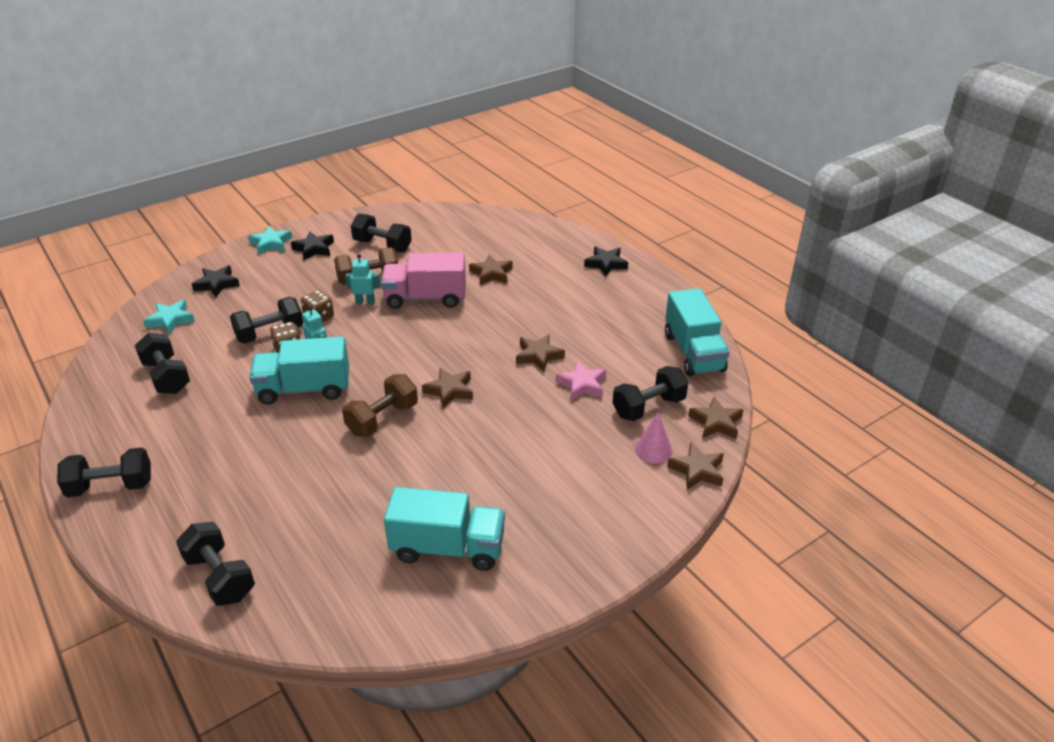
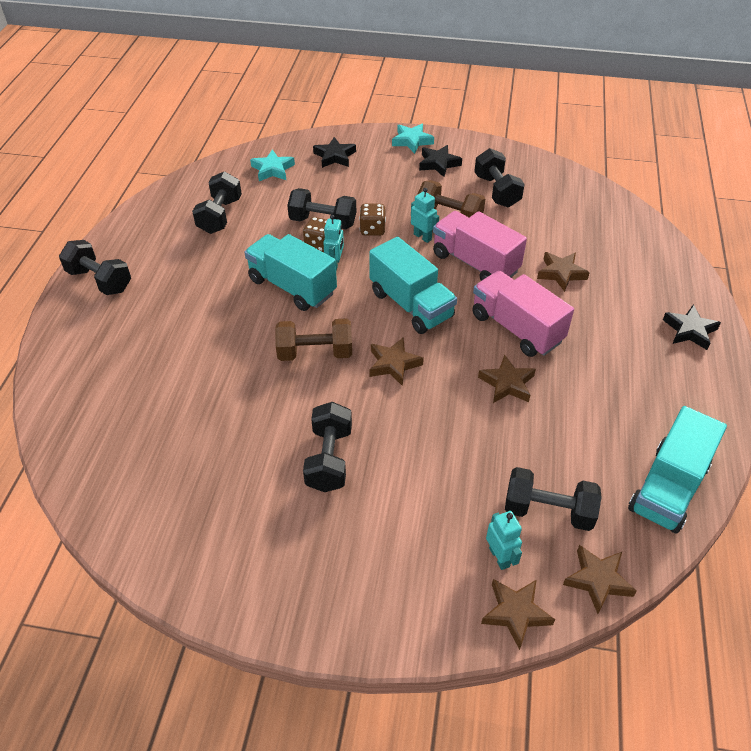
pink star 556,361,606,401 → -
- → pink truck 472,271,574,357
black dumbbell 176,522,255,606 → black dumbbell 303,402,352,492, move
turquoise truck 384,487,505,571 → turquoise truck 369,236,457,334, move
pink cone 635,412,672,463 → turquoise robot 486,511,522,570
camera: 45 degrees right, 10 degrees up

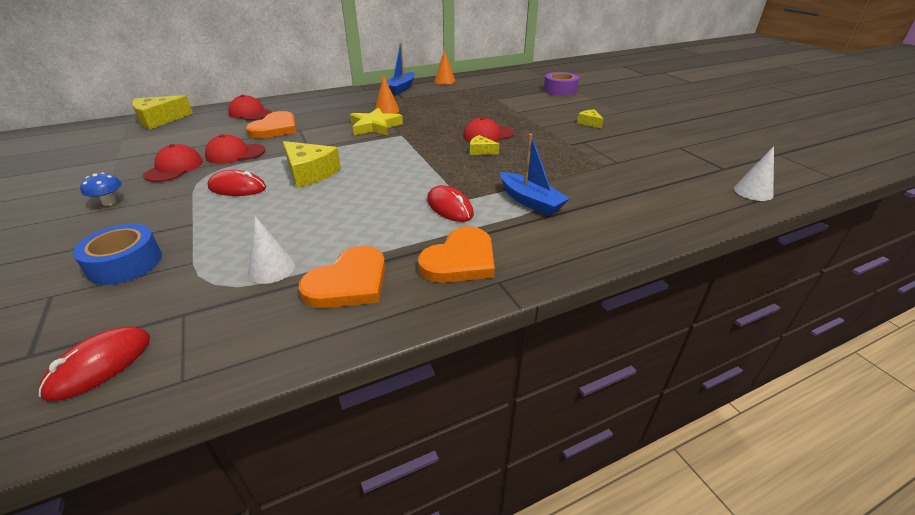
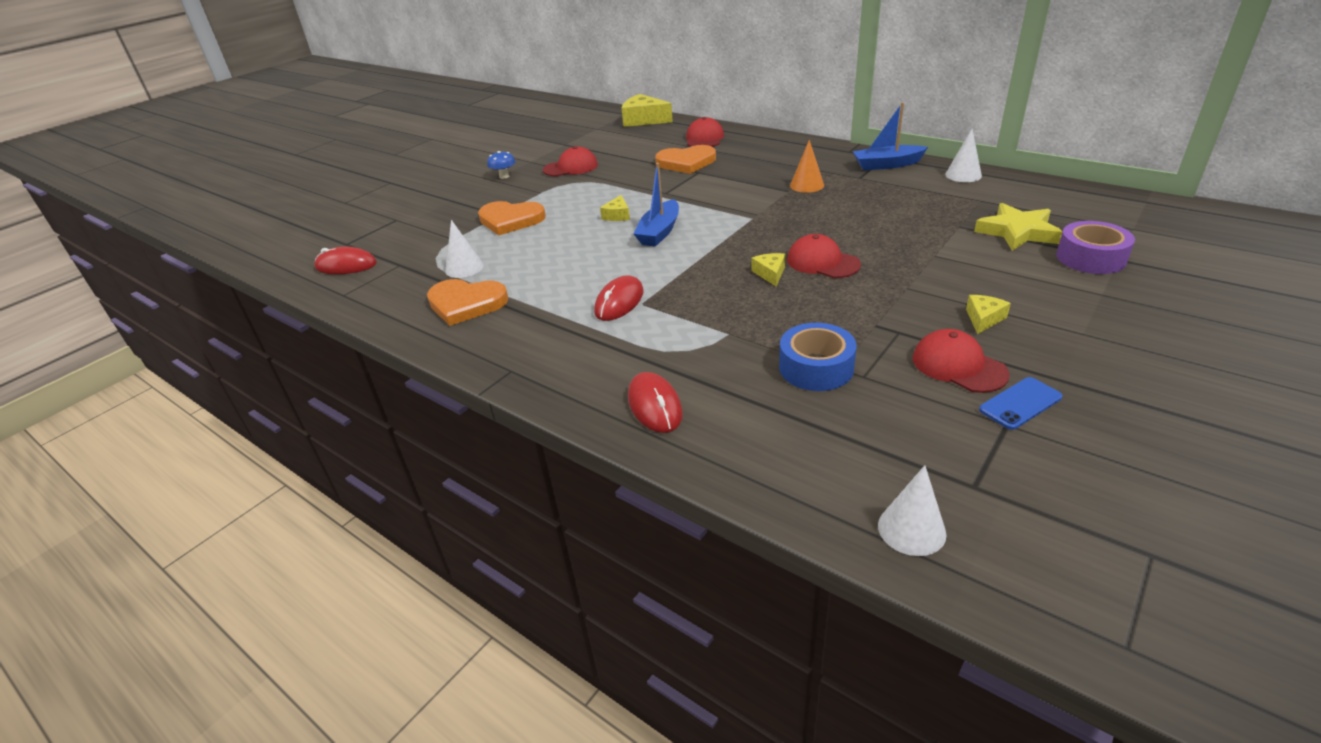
- → blue phone 979,377,1062,430
blue tape 73,224,162,285 → blue tape 779,323,857,391, move
red cap 205,134,265,164 → red cap 913,329,1010,393, move
red mouse 207,170,266,196 → red mouse 628,372,683,433, move
yellow star 350,108,403,136 → yellow star 974,203,1063,251, move
orange heart 418,226,495,283 → orange heart 478,201,546,235, move
blue boat 500,134,570,216 → blue boat 633,163,679,247, move
orange cone 434,50,456,85 → white cone 945,129,982,182
yellow cheese 283,141,341,188 → yellow cheese 600,195,630,221, x0.52
camera: 65 degrees right, 0 degrees up

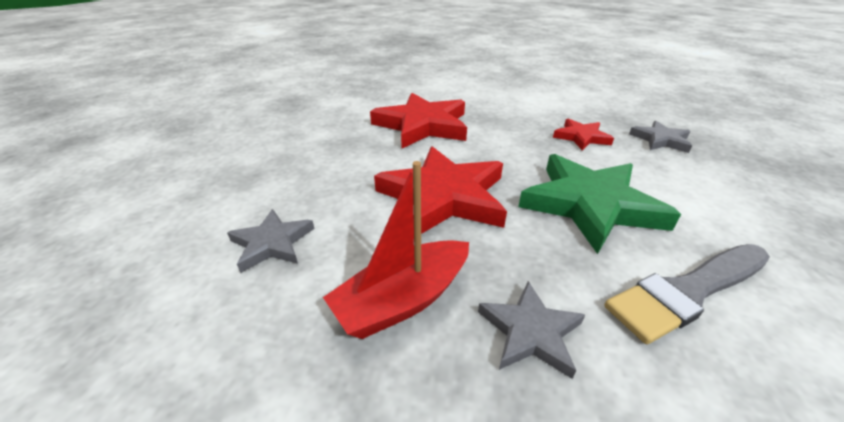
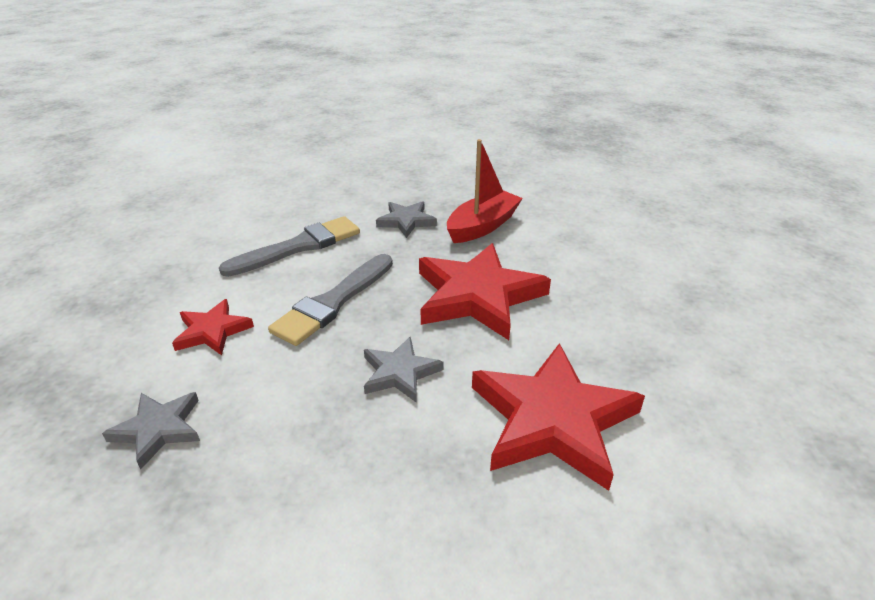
grey star 227,209,314,273 → grey star 364,336,443,402, move
red star 553,119,614,150 → red star 172,299,254,355, move
green star 518,154,681,254 → grey brush 268,254,393,346
camera: 170 degrees right, 0 degrees up

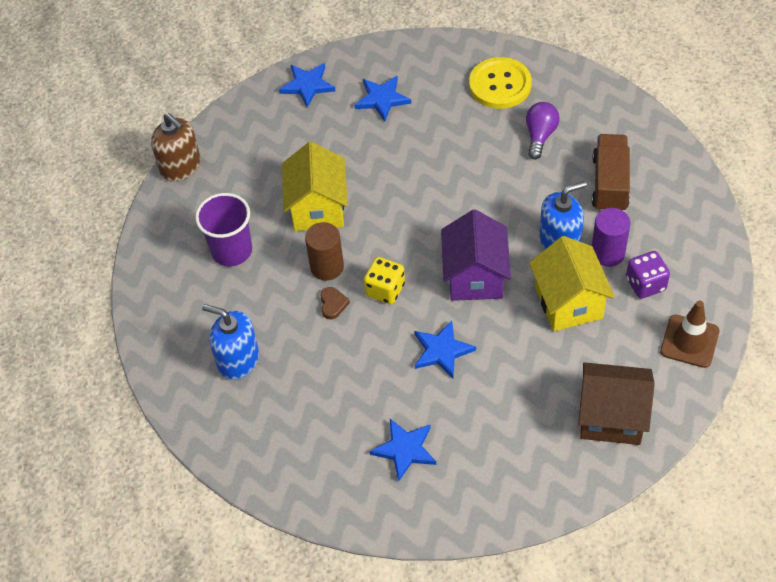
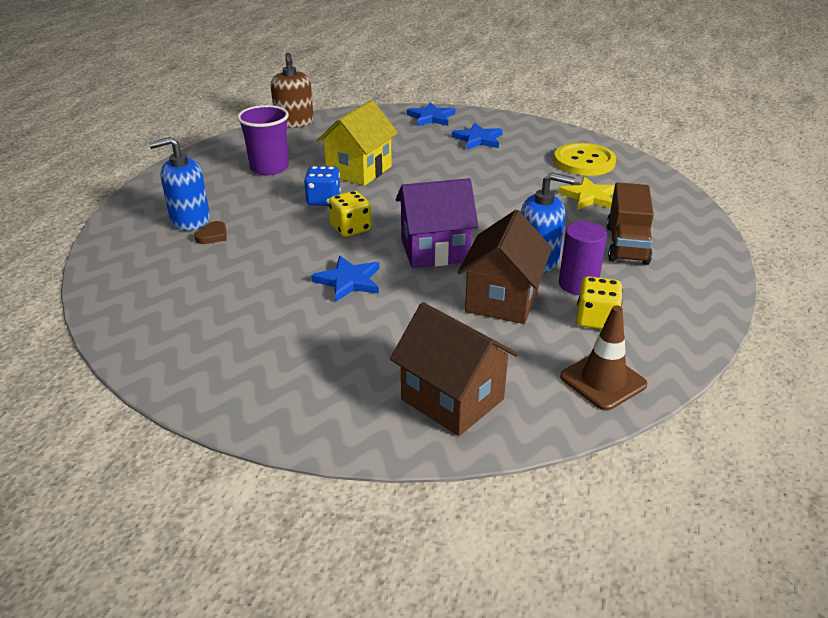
blue star 370,419,436,482 → -
brown heart 320,287,350,319 → brown heart 194,221,226,244, move
brown cylinder 305,222,344,281 → blue dice 304,166,341,206
purple light bulb 526,102,560,159 → yellow star 558,176,615,210
yellow house 529,236,615,331 → brown house 458,210,552,324
purple dice 626,251,670,299 → yellow dice 576,276,623,329
blue soap dispenser 202,304,259,380 → blue soap dispenser 149,137,210,231, 75 degrees counterclockwise
purple house 441,210,511,301 → purple house 396,178,479,268, 45 degrees clockwise
brown truck 592,134,630,211 → brown truck 606,182,654,265, 150 degrees clockwise
camera: 30 degrees right, 20 degrees down

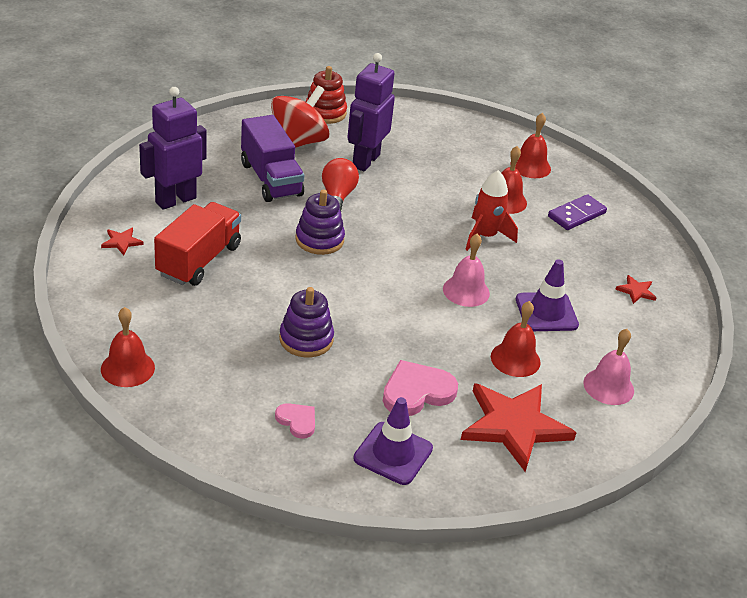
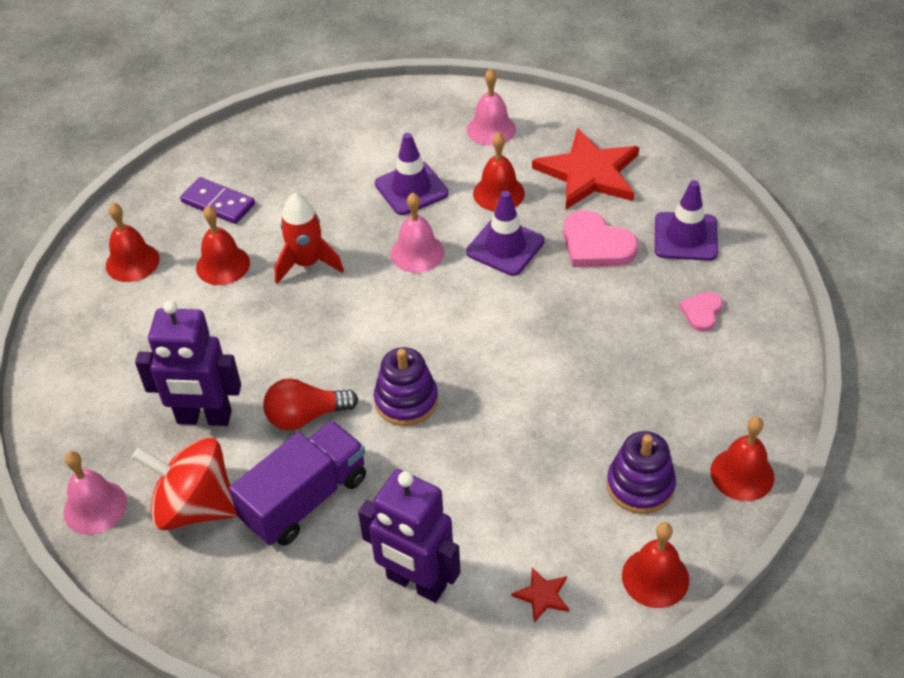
red truck 154,202,241,286 → -
red star 615,275,656,304 → -
- → purple traffic cone 466,191,544,276
- → red bell 622,522,689,608
purple stacking toy 279,287,334,357 → purple stacking toy 607,431,676,514, move
red stacking toy 306,66,347,124 → pink bell 63,451,127,535
camera: 105 degrees left, 10 degrees up

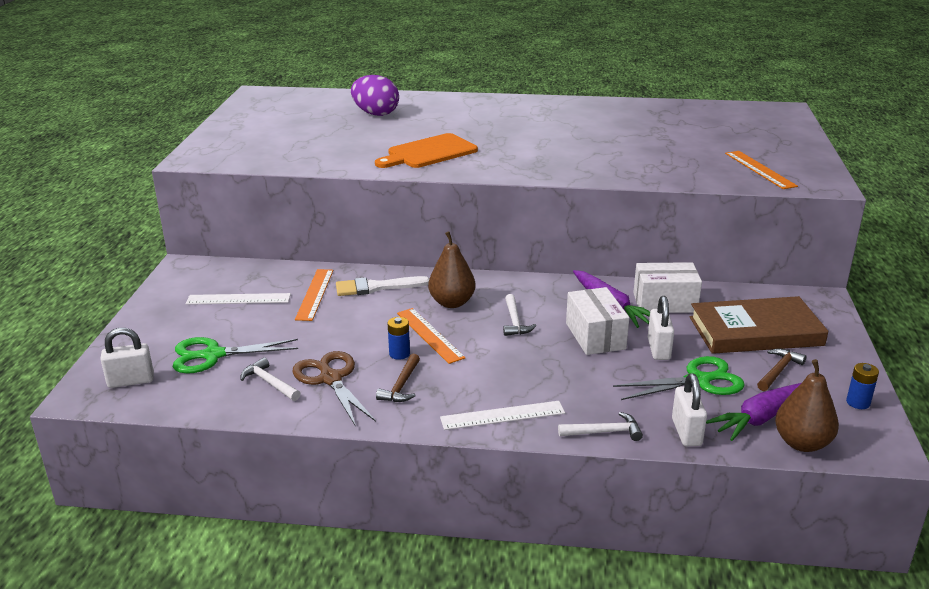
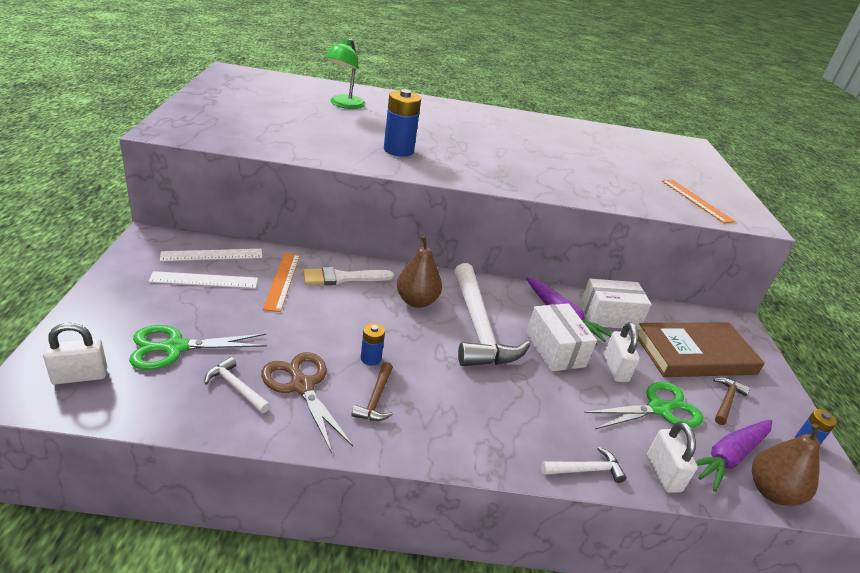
orange ruler 397,308,466,364 → -
white ruler 440,401,565,430 → white ruler 160,249,263,261, move
purple egg 351,75,399,116 → green lamp 324,38,366,109
orange cutting board 375,133,478,168 → blue battery 384,89,421,157
white hammer 503,294,536,336 → white hammer 454,263,530,366, x2.26
camera: 10 degrees left, 5 degrees up

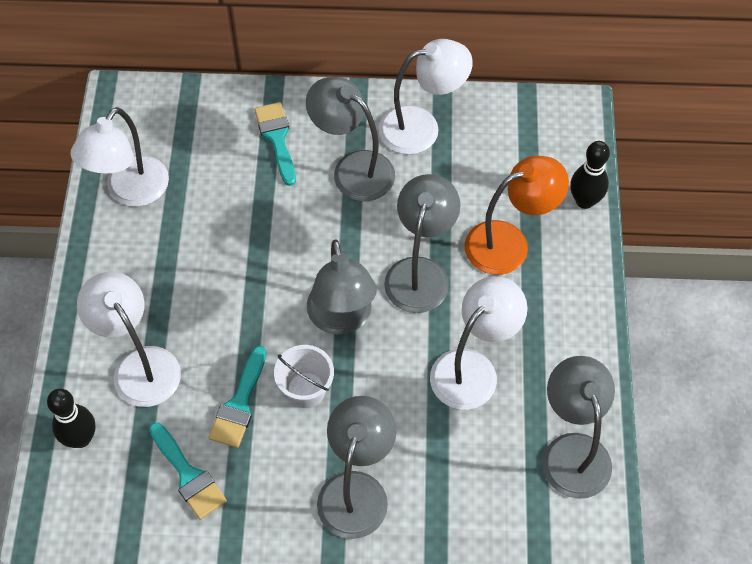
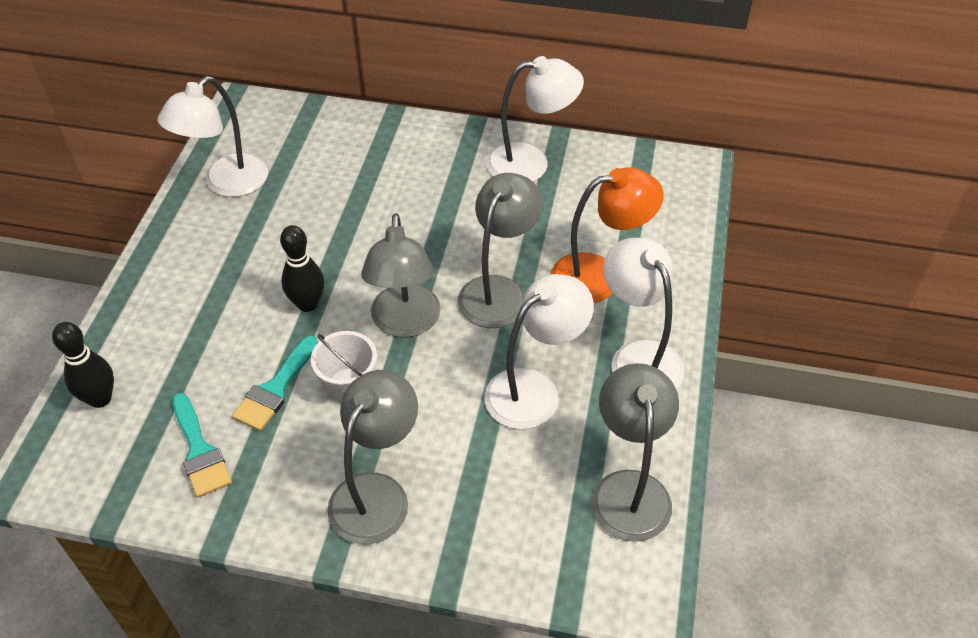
turquoise brush 254,102,296,186 → -
grey lamp 306,77,395,201 → -
white lamp 77,272,181,407 → white lamp 603,238,685,389, move
black bowling pin 570,141,610,209 → black bowling pin 280,225,324,312, move
camera: 10 degrees right, 10 degrees down

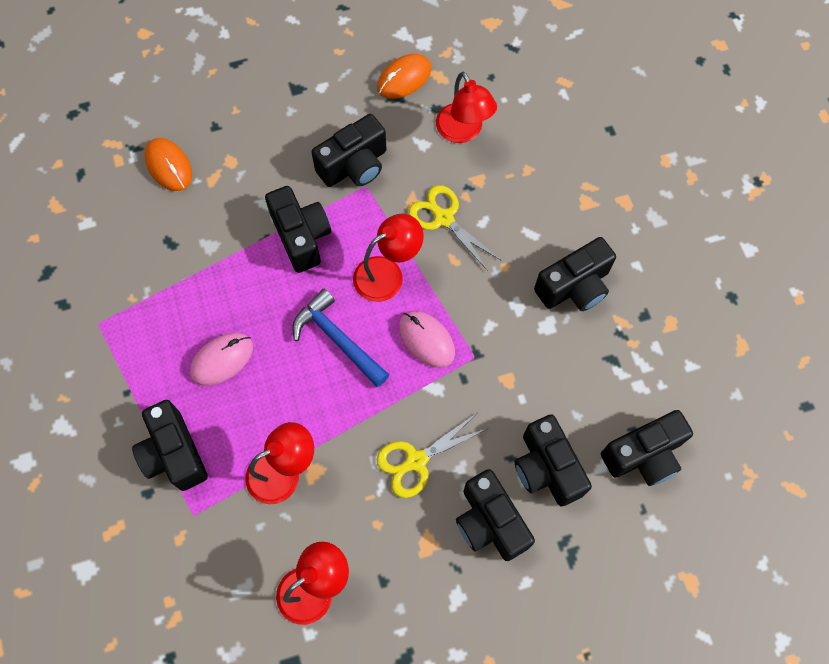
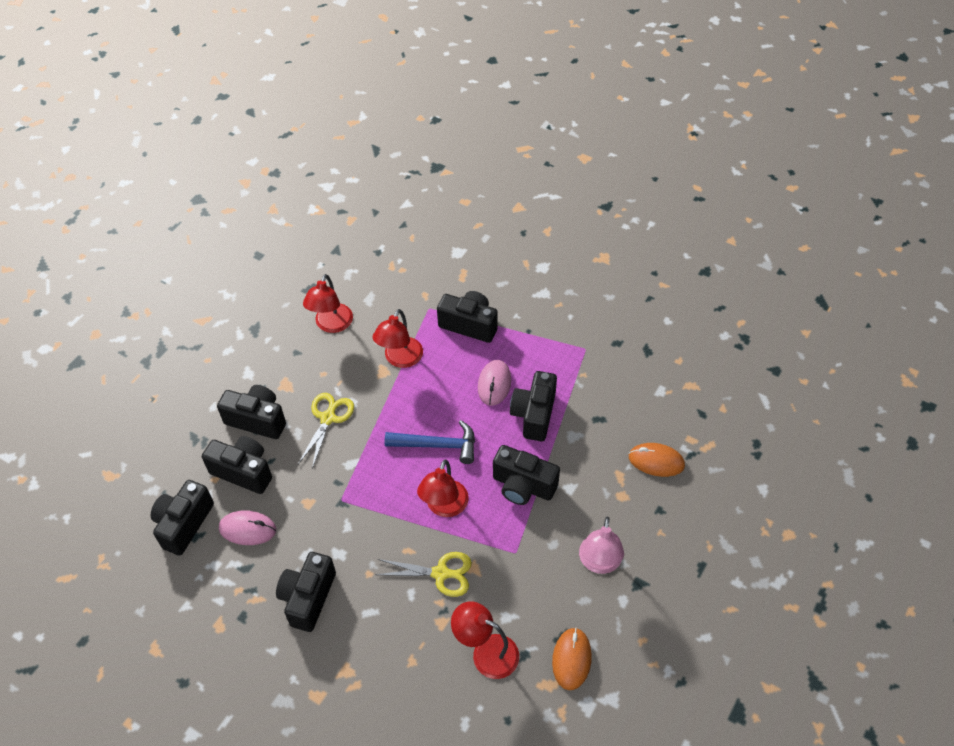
- → pink lamp 579,517,624,574
black camera 311,114,386,187 → black camera 510,371,557,441, move
pink mouse 399,311,455,368 → pink mouse 219,510,276,545, move
camera: 140 degrees right, 15 degrees down

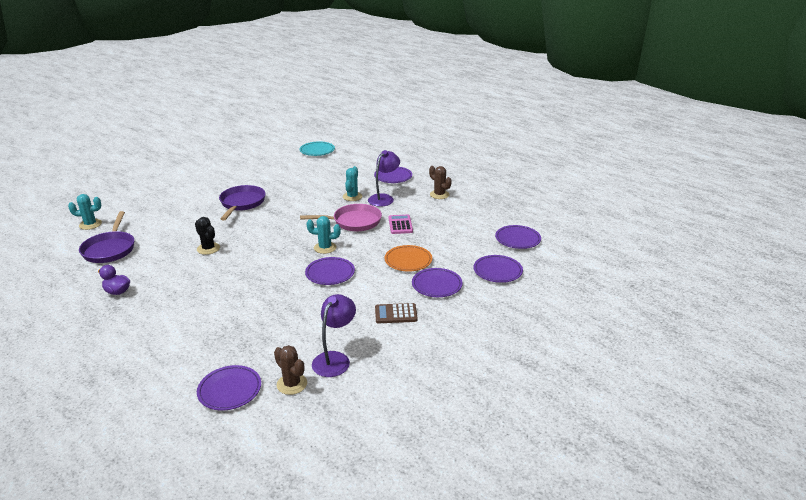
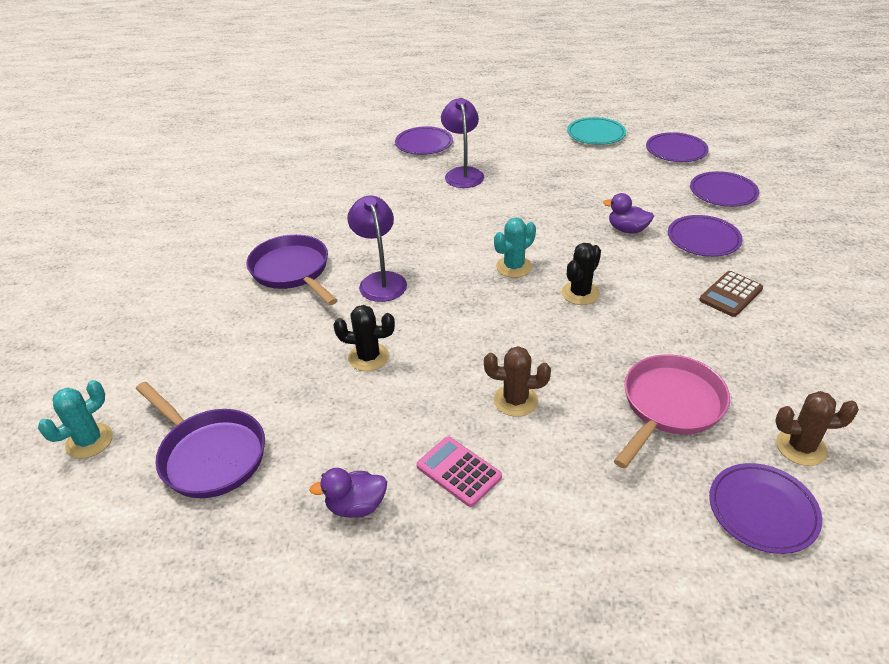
turquoise cactus 343,166,362,201 → -
turquoise plate 300,142,335,156 → turquoise plate 567,117,626,145, move
pink pan 300,204,382,231 → pink pan 614,354,730,469, move
purple lamp 312,294,356,377 → purple lamp 347,195,407,302, move
pink calculator 389,214,413,234 → pink calculator 417,437,502,507, move
brown cactus 429,166,452,199 → brown cactus 484,346,551,417, move
purple plate 305,257,355,285 → black cactus 561,243,601,305
orange plate 385,245,432,272 → purple duck 603,193,654,233
camera: 40 degrees left, 10 degrees up

